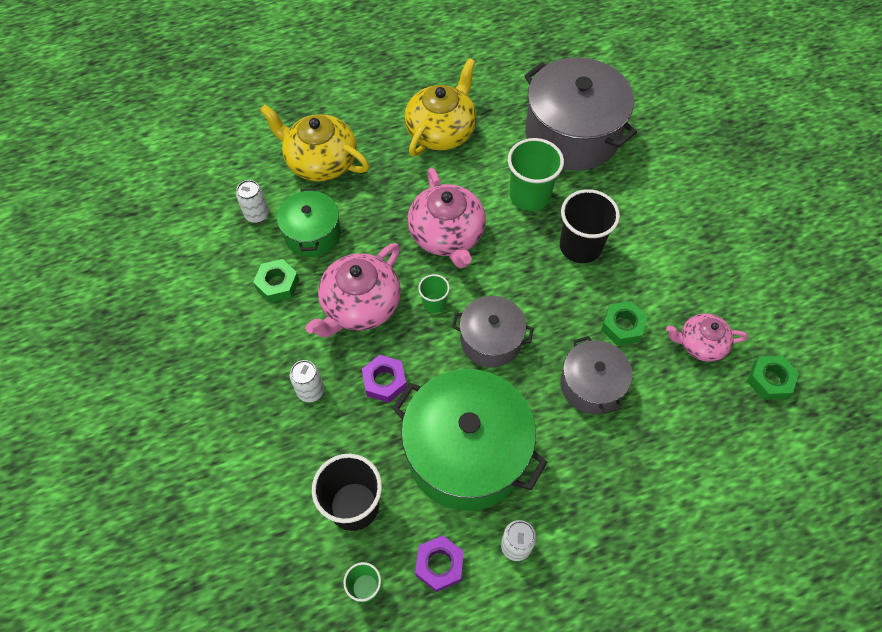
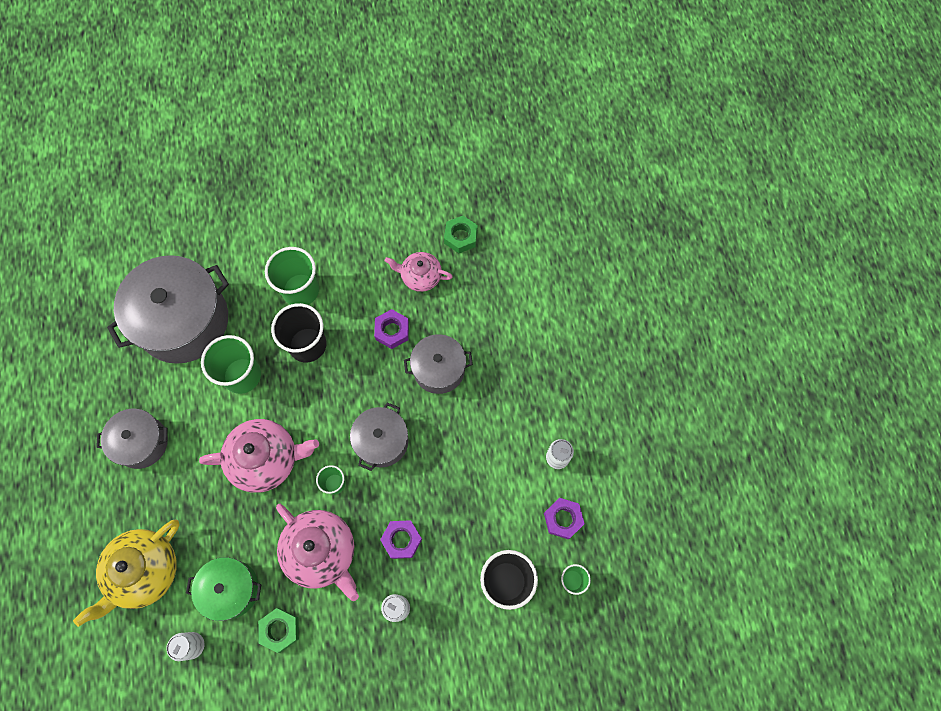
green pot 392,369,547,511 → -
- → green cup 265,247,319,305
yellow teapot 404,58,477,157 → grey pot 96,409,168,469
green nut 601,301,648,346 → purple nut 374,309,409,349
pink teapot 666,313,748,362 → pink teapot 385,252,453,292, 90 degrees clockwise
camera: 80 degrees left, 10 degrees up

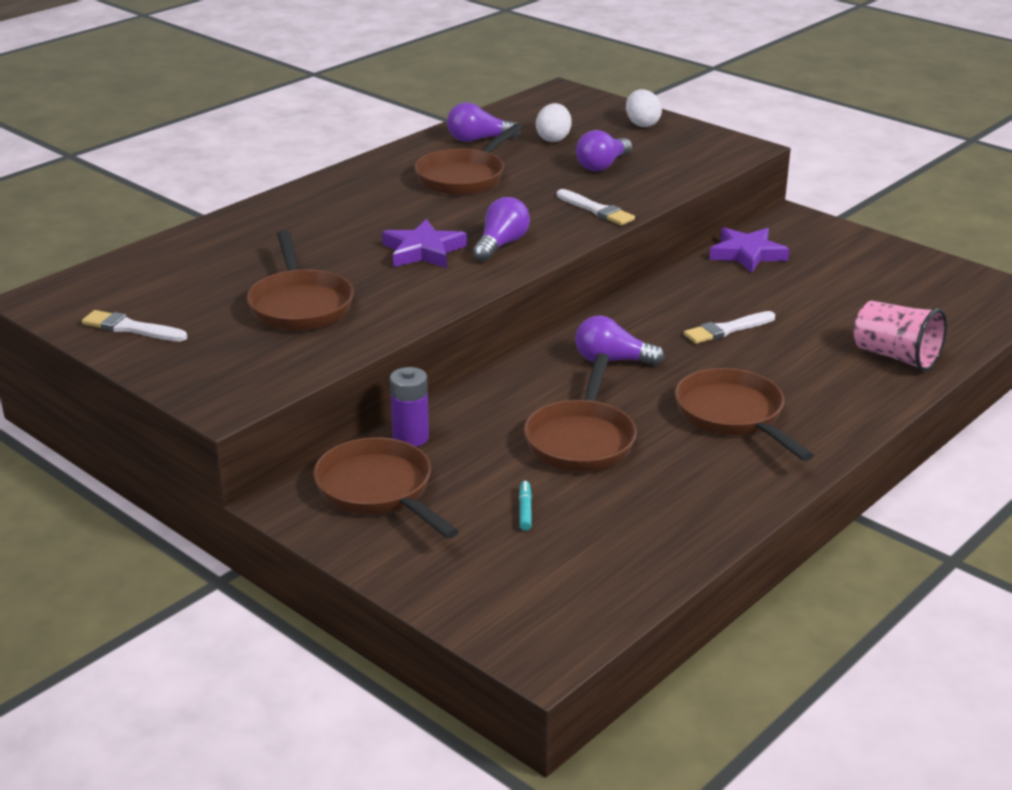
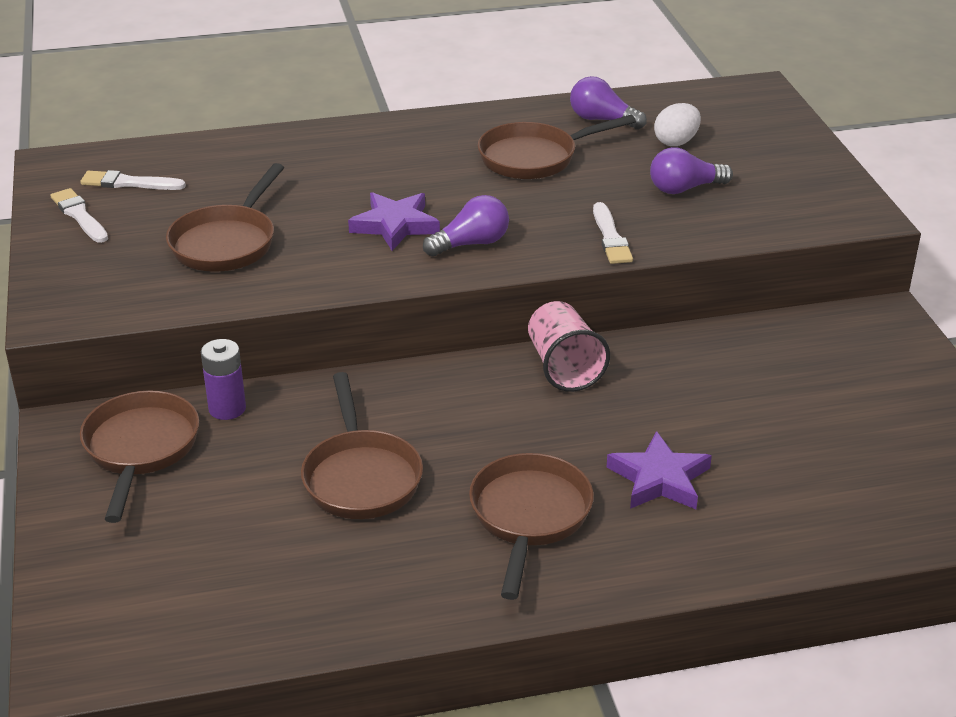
turquoise marker 519,481,532,531 → -
purple light bulb 575,316,665,366 → -
white egg 626,89,662,127 → -
white brush 684,311,775,344 → white brush 80,170,186,190, move
purple star 709,227,789,273 → purple star 607,431,712,509, move
pink cup 854,300,947,372 → pink cup 528,301,610,392, move
brown pan 524,353,637,472 → brown pan 301,372,423,519, 60 degrees counterclockwise
camera: 35 degrees right, 5 degrees up

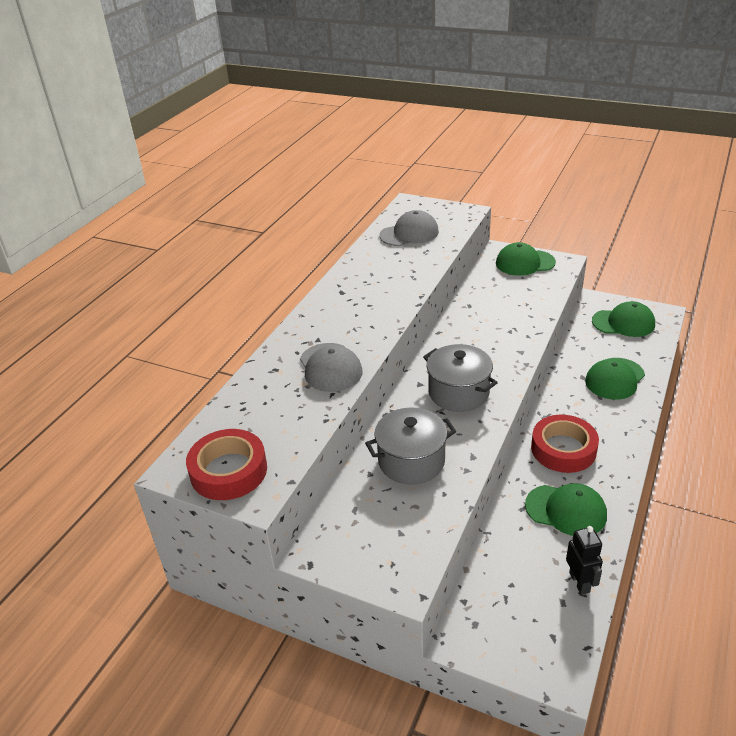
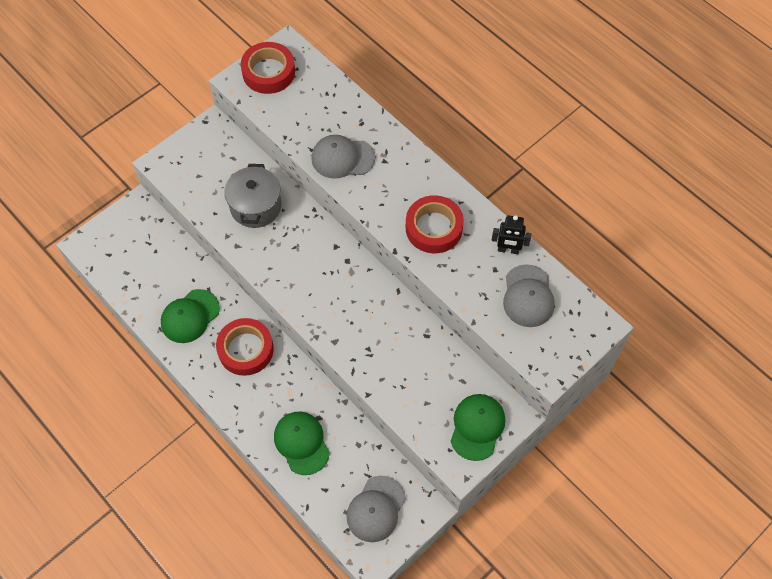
grey pot 423,344,498,412 → -
- → red tape 406,195,464,253
black robot 566,526,603,595 → black robot 492,215,531,254, move
green cap 592,301,655,337 → grey cap 346,475,406,542
camera: 110 degrees right, 25 degrees up

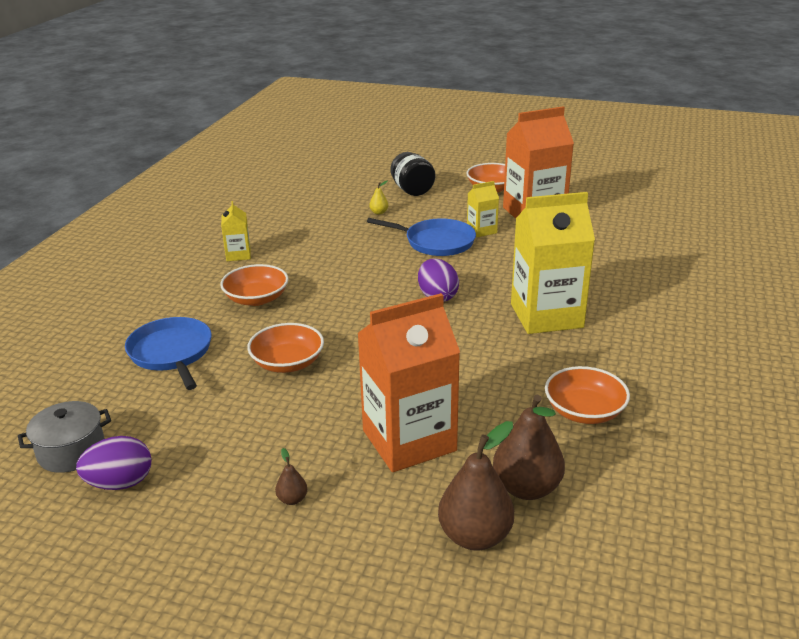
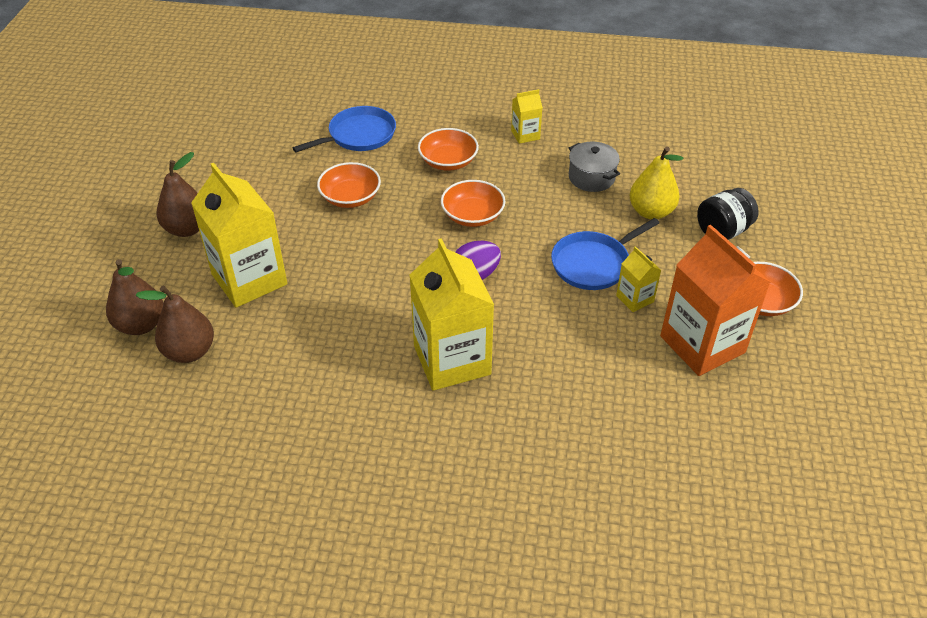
purple egg 76,436,152,490 → -
grey pot 18,401,111,473 → grey pot 569,142,620,192, move
orange bowl 545,366,630,424 → orange bowl 441,180,506,227, move
orange carton 357,293,460,472 → yellow carton 191,163,287,308
blue pan 367,218,476,256 → blue pan 551,218,659,290, 45 degrees clockwise
brown pear 275,448,307,505 → brown pear 157,152,199,237, x2.23
yellow pear 369,181,388,214 → yellow pear 630,147,683,219, x2.23
camera: 80 degrees right, 15 degrees up

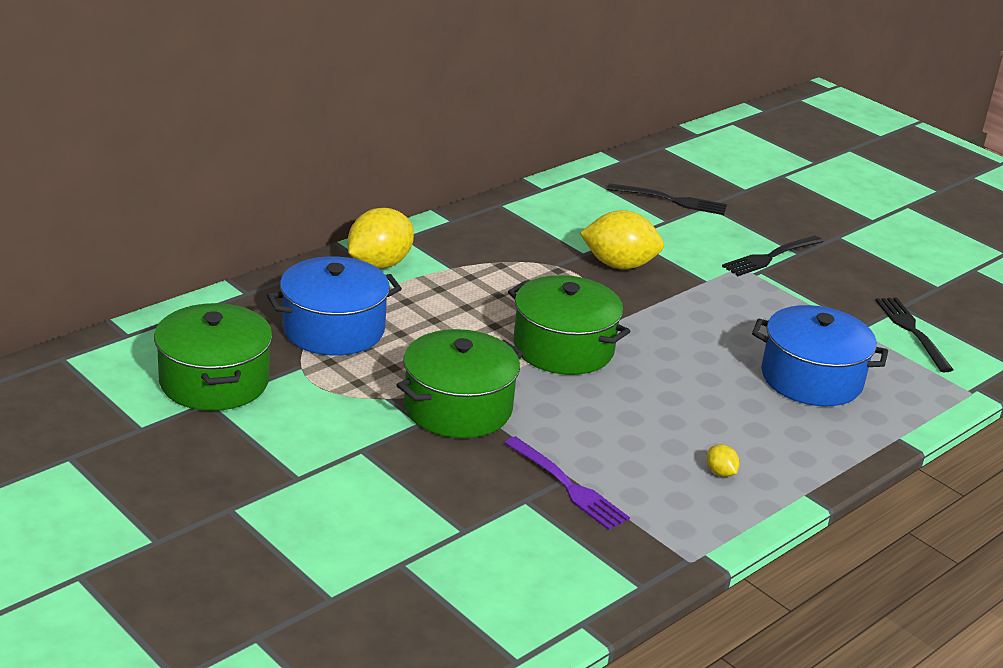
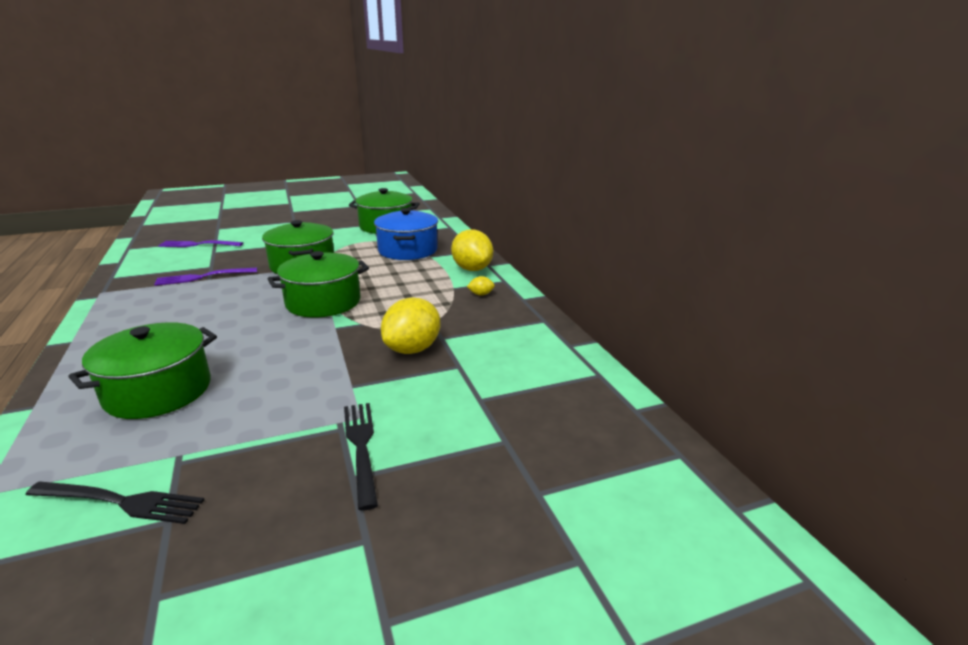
black fork 607,183,727,215 → -
- → purple fork 158,240,243,247
yellow lemon 707,444,740,477 → yellow lemon 467,276,495,296, move
blue pot 752,305,888,406 → green pot 68,322,217,419
camera: 115 degrees right, 5 degrees down

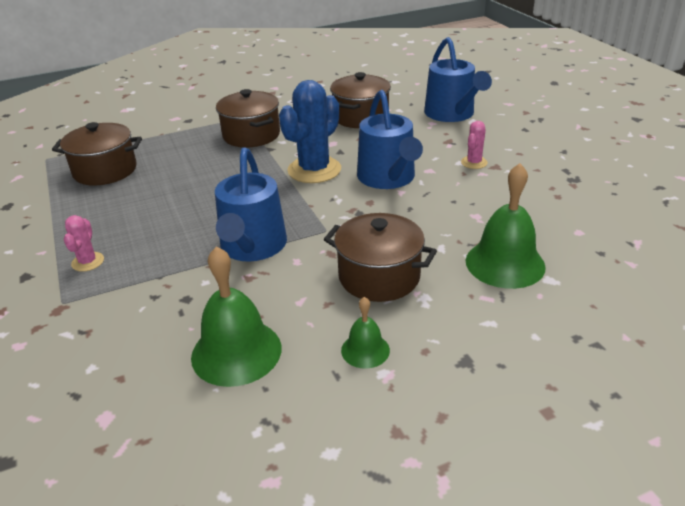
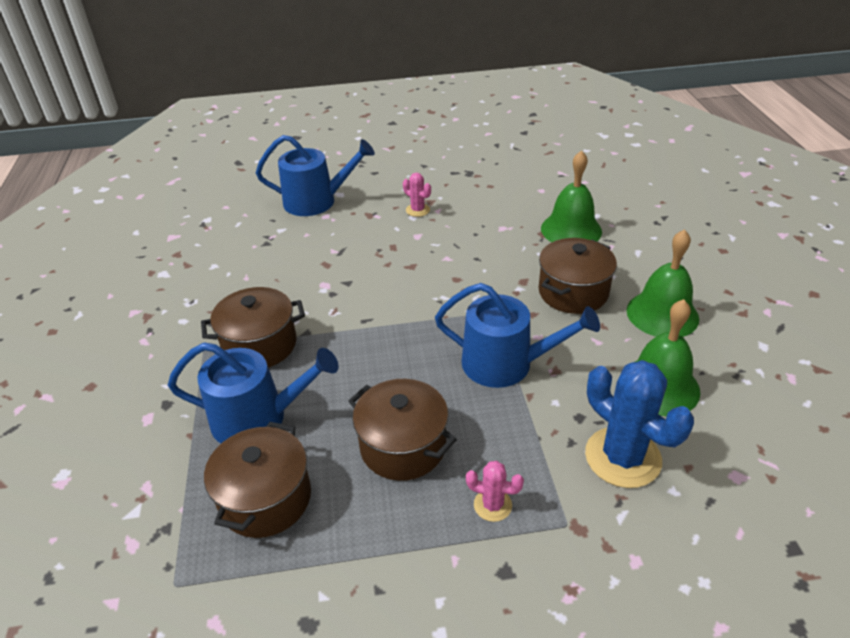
blue cactus 279,80,341,183 → blue cactus 585,360,694,488, move
brown pot 330,72,391,128 → brown pot 349,379,457,481, move
blue watering can 357,90,423,189 → blue watering can 168,342,339,443, move
green bell 341,297,390,369 → green bell 627,229,699,337, x1.87
camera: 75 degrees left, 5 degrees up

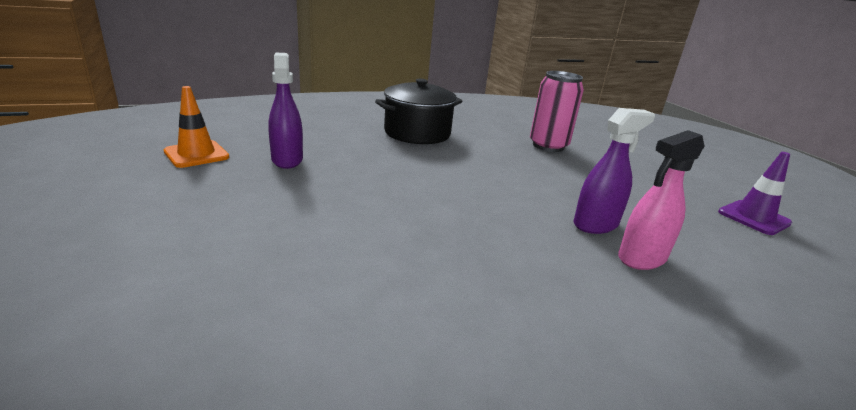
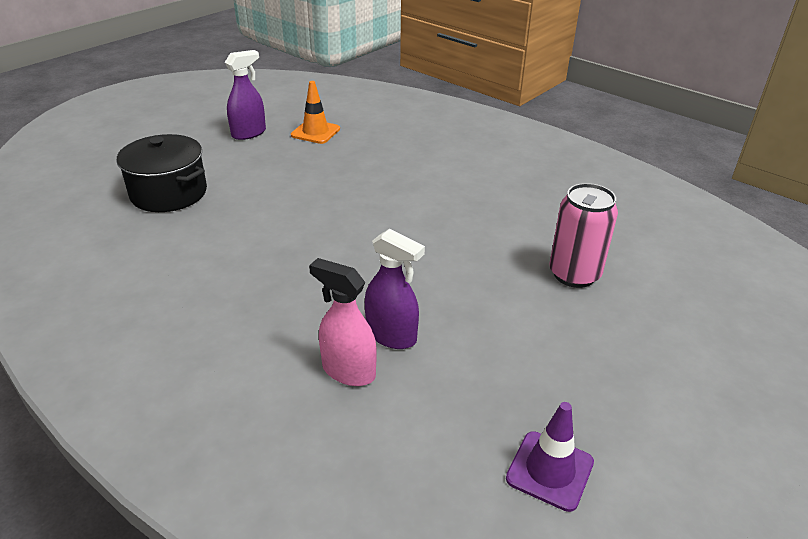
purple spray bottle 268,52,303,169 → purple spray bottle 225,50,266,140, move
black pot 375,79,462,144 → black pot 117,134,207,212, move
camera: 65 degrees right, 10 degrees up

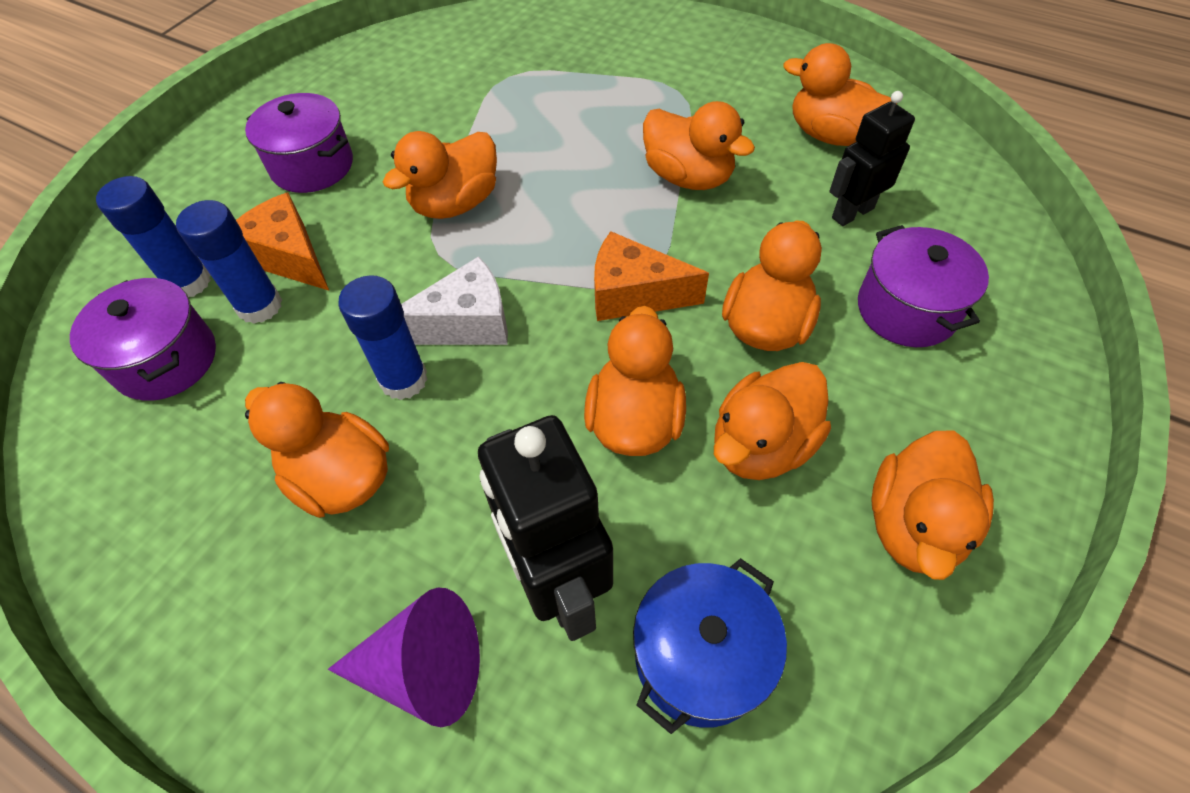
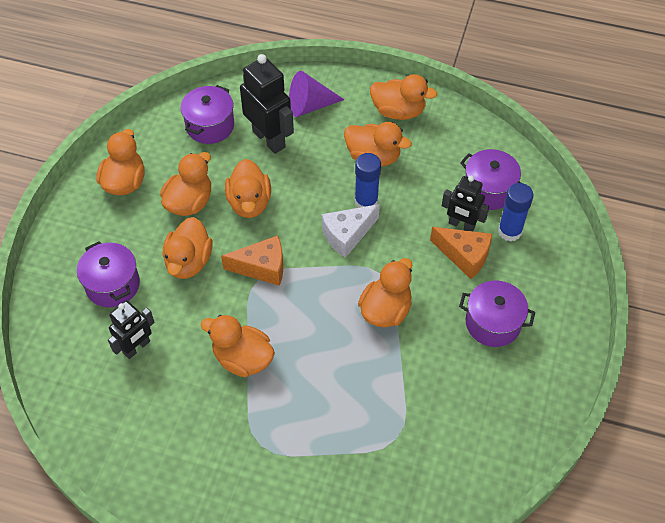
orange duck 784,43,891,146 → orange duck 370,74,438,120, move
blue glue stick 176,200,282,324 → black robot 442,176,489,231
blue pot 633,558,787,734 → purple pot 181,85,234,144
camera: 165 degrees right, 0 degrees up

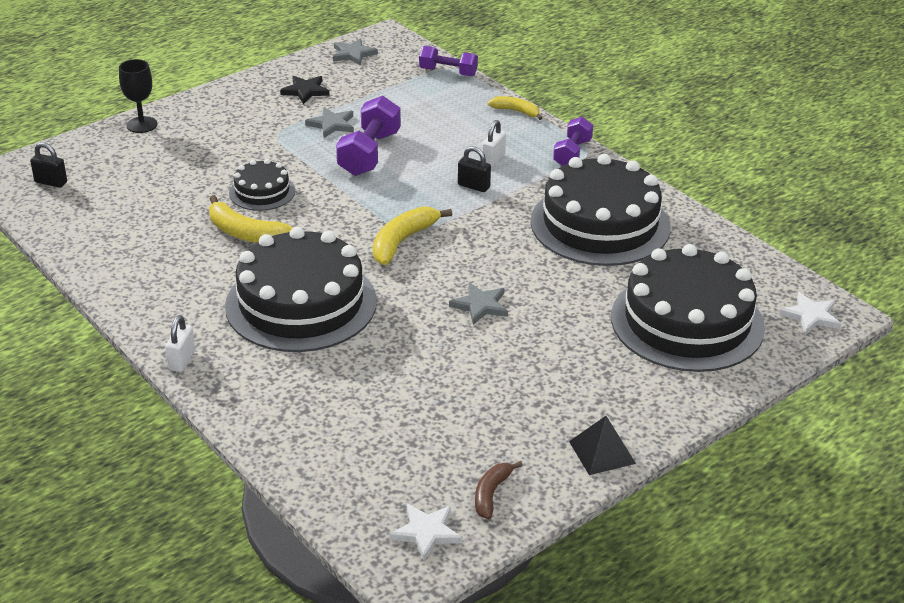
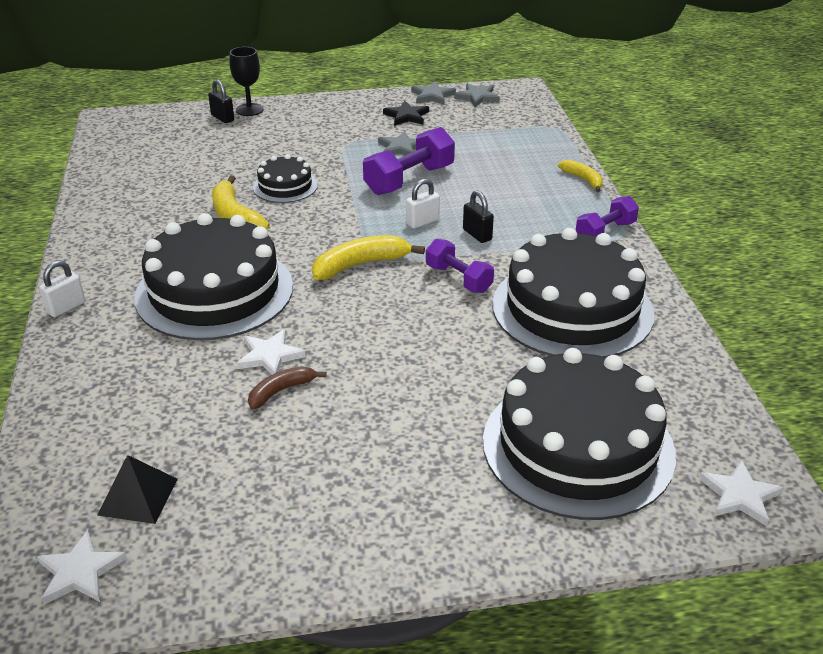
- → white star 237,329,306,375
black padlock 30,142,67,188 → black padlock 208,79,234,123, move
purple dumbbell 419,46,478,77 → purple dumbbell 426,239,494,293, move
grey star 449,282,508,325 → grey star 411,81,456,105, move
brown banana 475,461,523,519 → brown banana 248,366,327,410, move
white padlock 482,120,506,168 → white padlock 406,179,440,228, move
black pyramid 569,416,636,475 → black pyramid 97,455,178,524, move
camera: 30 degrees right, 0 degrees up

